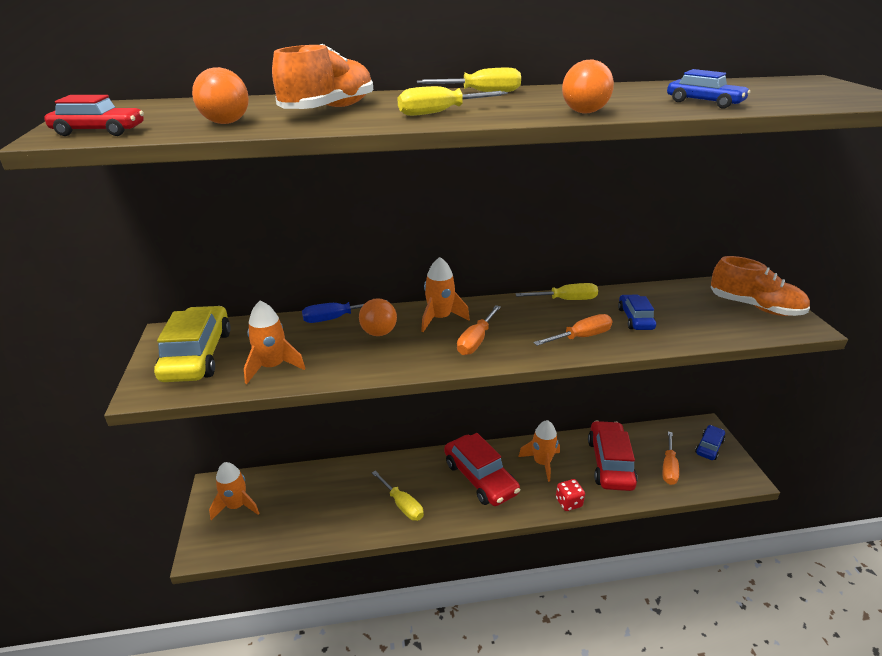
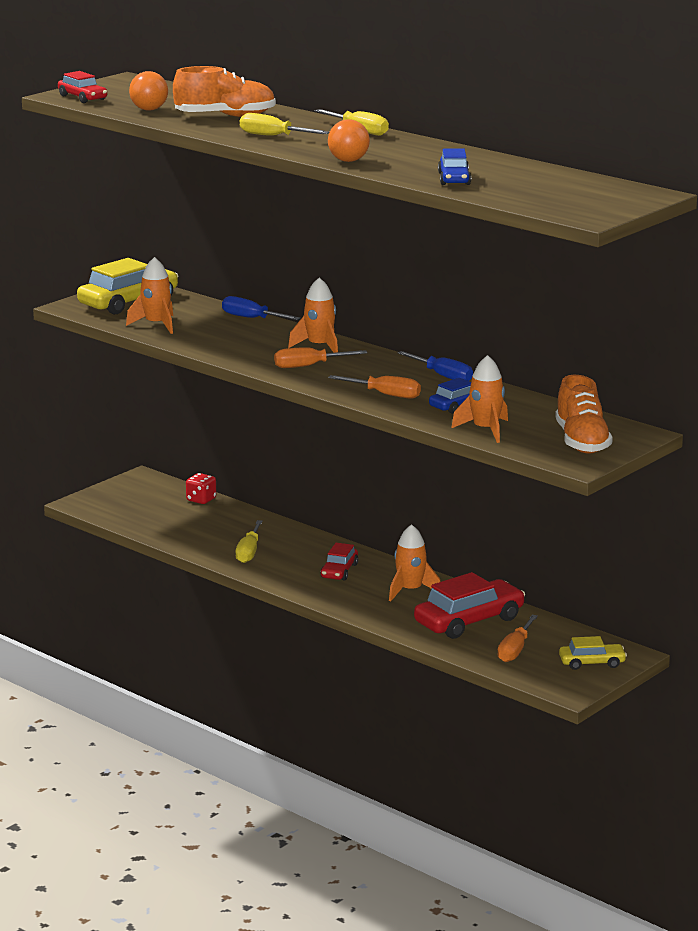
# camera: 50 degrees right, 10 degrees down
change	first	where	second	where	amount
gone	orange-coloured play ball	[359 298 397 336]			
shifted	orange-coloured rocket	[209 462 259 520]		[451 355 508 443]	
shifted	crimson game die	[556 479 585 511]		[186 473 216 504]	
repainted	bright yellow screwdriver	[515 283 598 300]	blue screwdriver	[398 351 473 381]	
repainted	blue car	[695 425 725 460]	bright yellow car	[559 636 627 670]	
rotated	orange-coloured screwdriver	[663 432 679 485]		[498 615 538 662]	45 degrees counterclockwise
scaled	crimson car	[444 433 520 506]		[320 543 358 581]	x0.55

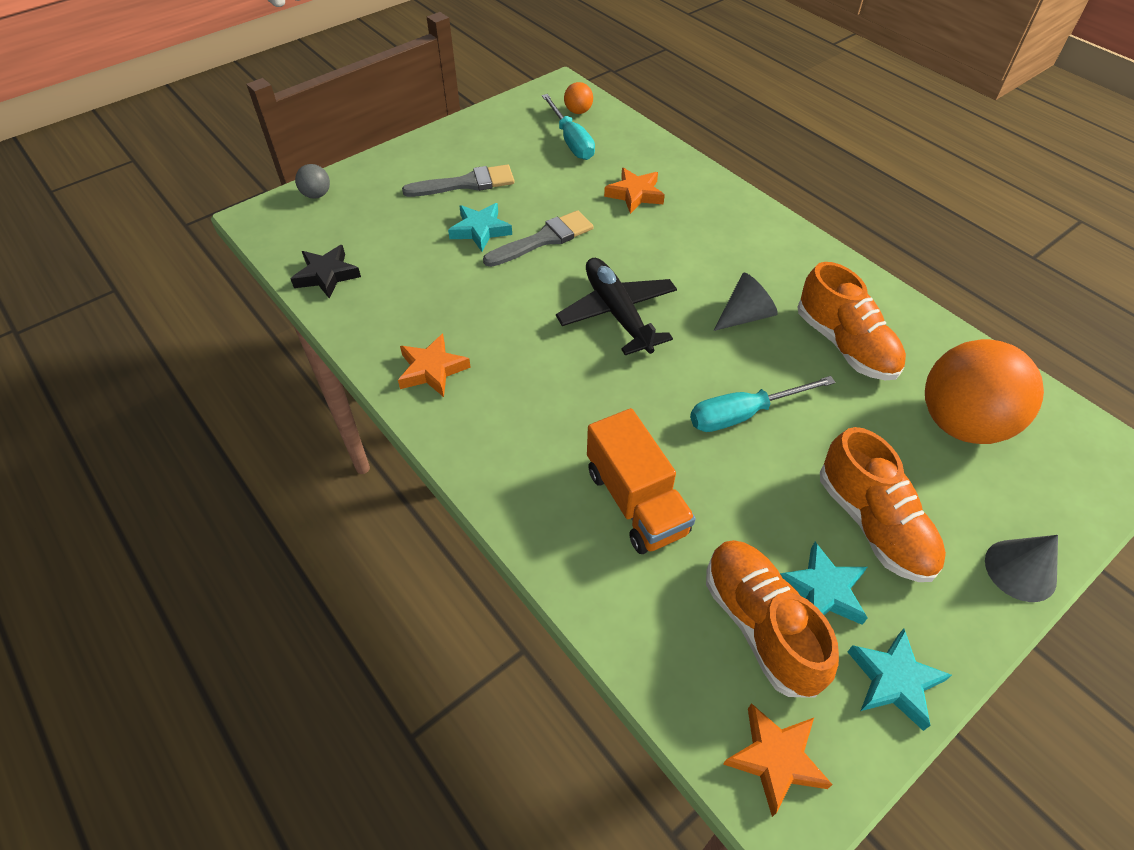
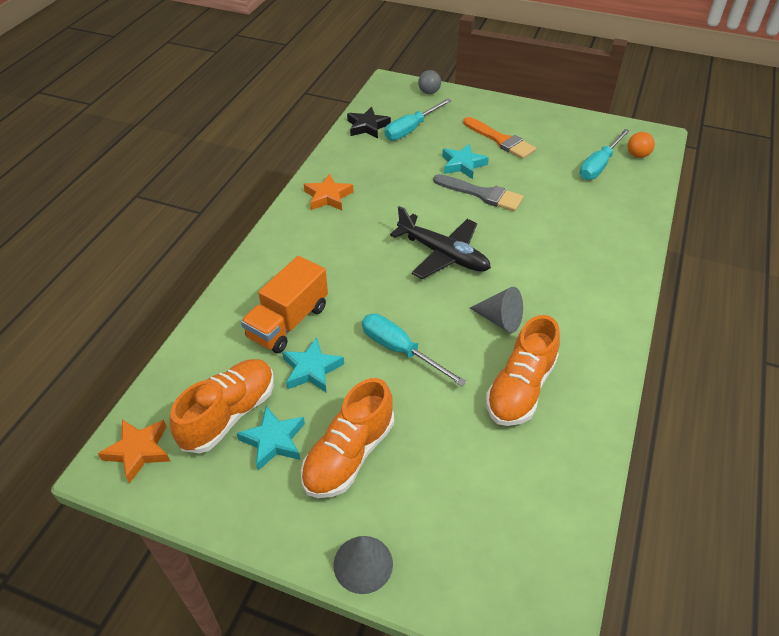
# camera: 60 degrees right, 5 degrees down
change	first	where	second	where	amount
gone	orange-coloured five-pointed star	[604 168 665 214]			
gone	orange-coloured play ball	[925 339 1044 444]			
new			turquoise screwdriver	[385 98 452 141]	
shifted	turquoise five-pointed star	[848 629 952 731]		[282 338 344 393]	
repainted	ash-grey brush	[402 165 515 197]	orange-coloured brush	[463 117 536 159]	
rotated	black aeroplane	[556 258 677 355]		[390 206 491 279]	90 degrees clockwise

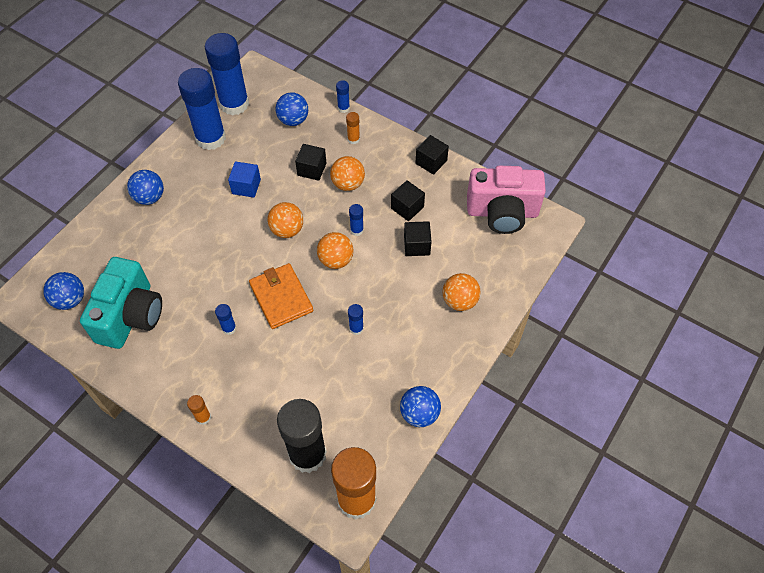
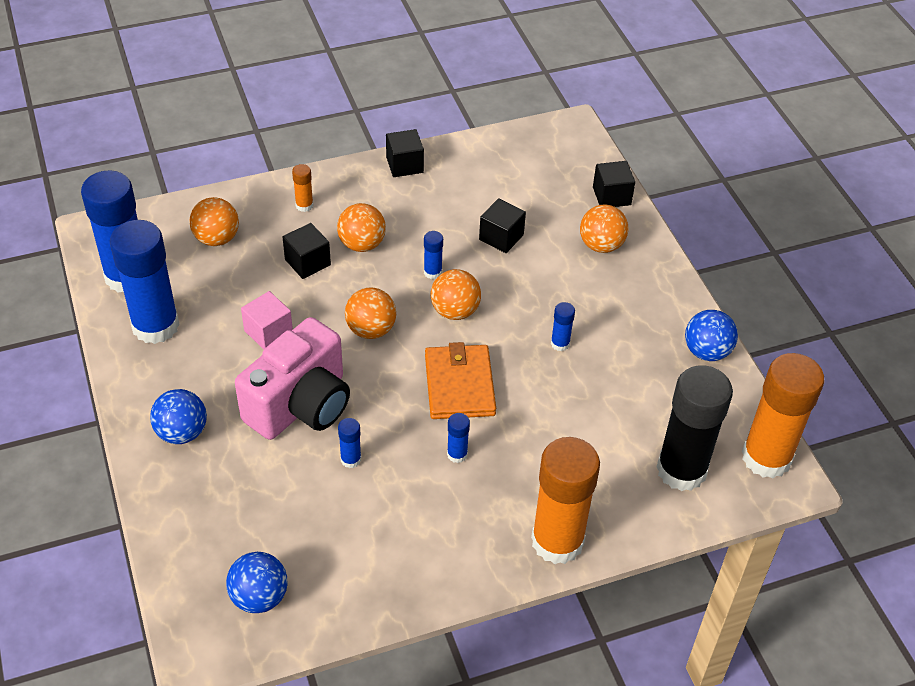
# camera: 55 degrees left, 10 degrees down
change	first	where	second	where	amount
gone	turquoise photo camera	[80 257 162 349]			
shifted	blue glue	[336 80 350 113]		[338 418 361 468]	
shifted	black solid cube	[391 180 425 221]		[593 161 635 207]	
shifted	pink photo camera	[467 166 546 234]		[235 317 350 440]	
repainted	blue solid cube	[228 161 261 198]	pink solid cube	[241 291 293 349]	
repainted	blue play ball	[276 92 308 126]	orange-coloured play ball	[189 197 239 246]	
rotated	orange-coloured card wallet	[249 263 313 329]		[425 342 496 419]	75 degrees clockwise
scaled	orange-coloured glue	[187 395 211 425]		[531 437 600 564]	x2.42

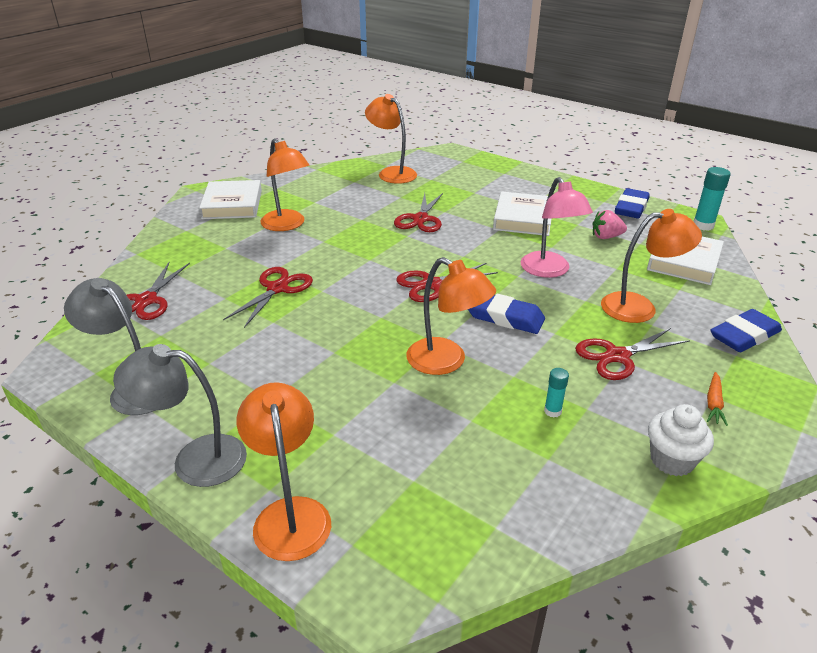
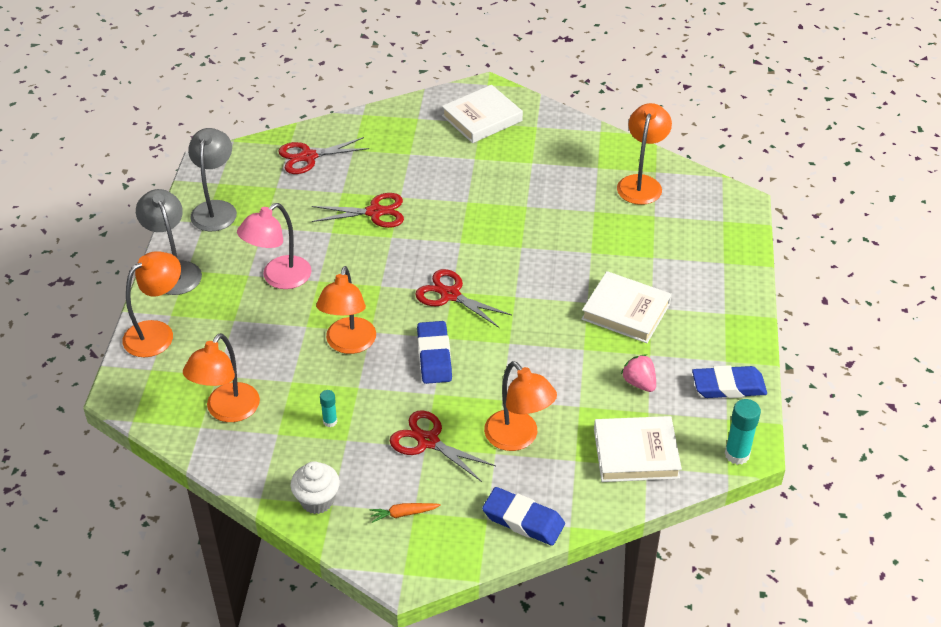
# camera: 60 degrees right, 10 degrees up
change	first	where	second	where	amount
gone	crimson pair of scissors	[394 193 443 232]			
shifted	orange-coloured lamp	[260 138 310 231]		[183 333 260 422]	
shifted	pink lamp	[521 177 593 278]		[237 203 311 289]	
rotated	white hardcover	[493 192 552 236]		[581 271 672 343]	45 degrees clockwise

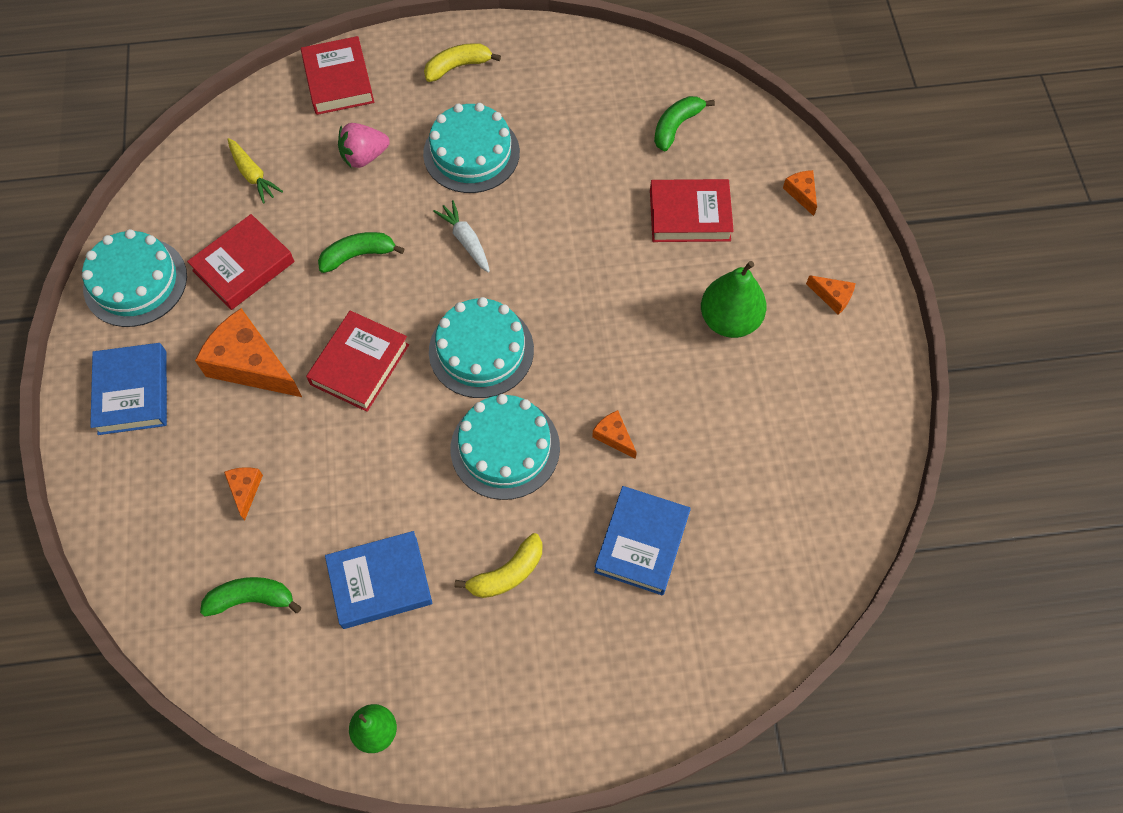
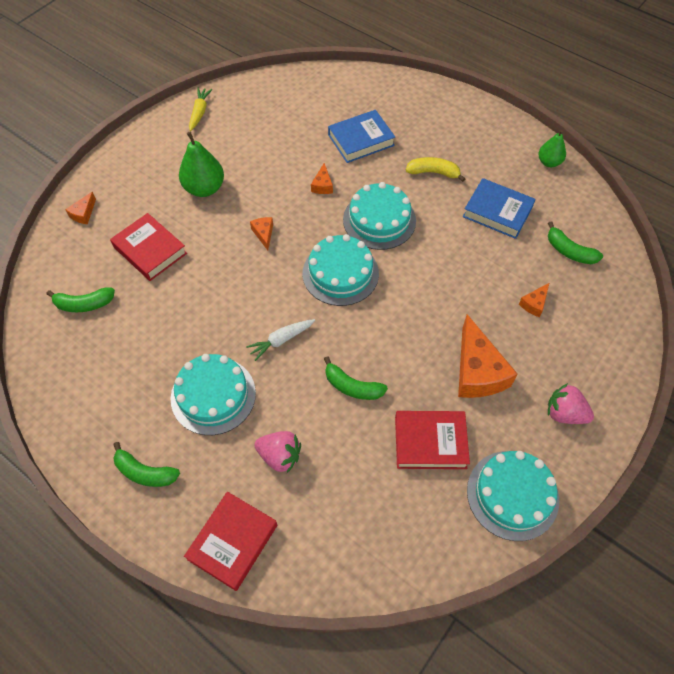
# camera: 135 degrees left, 5 degrees down
change	first	where	second	where	amount
gone	crimson hardcover	[306 311 409 412]			
shifted	bright yellow root vegetable	[227 138 283 203]		[189 88 213 131]	
shifted	orange-coloured cheese wedge	[806 275 856 315]		[250 217 273 250]	
swapped	blue hardcover	[90 343 167 435]	pink berry	[548 383 594 424]	
repainted	bright yellow toy banana	[424 43 501 82]	emerald toy banana	[113 442 180 487]	
rotated	white root vegetable	[433 200 490 273]		[246 319 315 361]	45 degrees clockwise

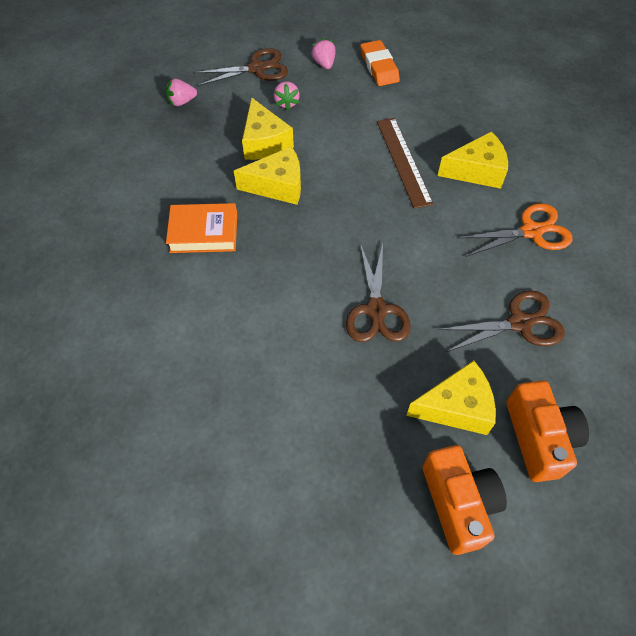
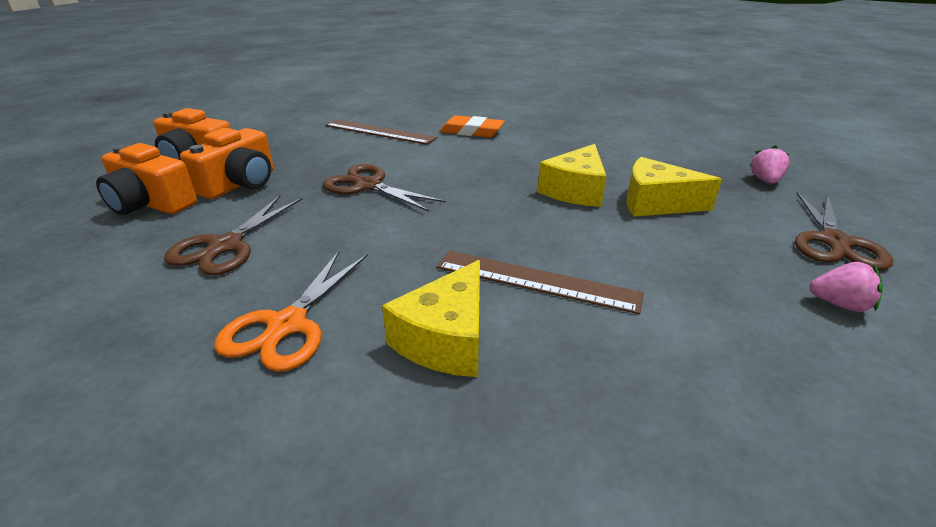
# camera: 125 degrees right, 25 degrees down
change	first	where	second	where	amount
gone	orange-coloured hardcover	[166 203 237 253]			
gone	pink berry	[274 81 300 110]			
new			russet straightedge	[325 119 437 145]	
shifted	orange-coloured gum eraser	[360 40 400 86]		[440 115 505 138]	
swapped	bright yellow cheese wedge	[406 360 496 435]	orange-coloured photo camera	[180 128 273 199]	

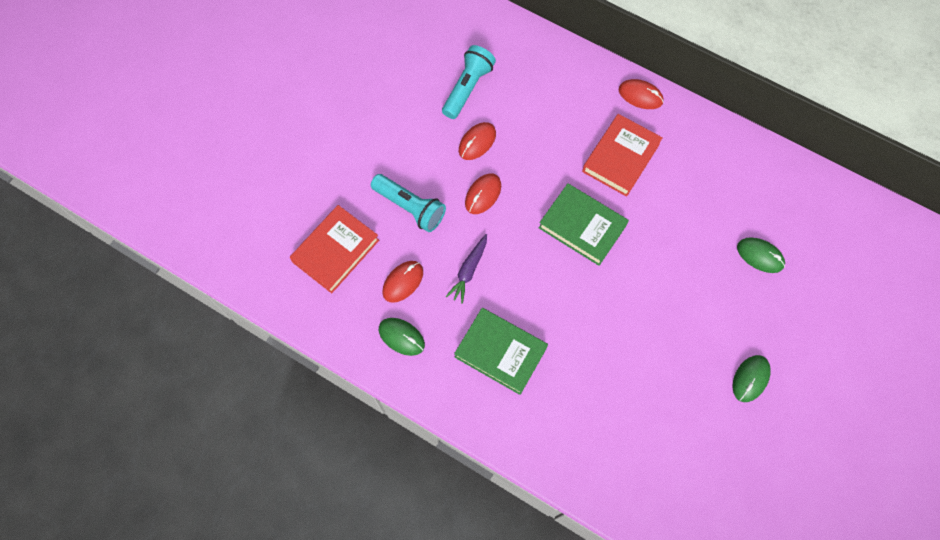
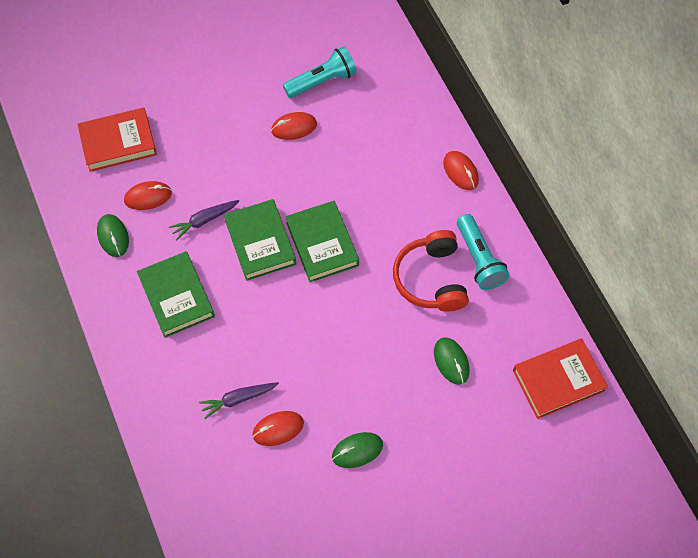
# camera: 35 degrees right, 5 degrees down
change	first	where	second	where	amount
new			purple root vegetable	[199 382 279 419]	
new			emerald hardcover	[224 199 296 281]	
new			crimson over-ear headphones	[393 230 469 312]	
shifted	turquoise pocket torch	[371 174 446 232]		[457 214 509 290]	
shifted	crimson PC mouse	[465 174 501 214]		[252 411 304 446]	
shifted	crimson hardcover	[582 114 663 197]		[513 339 608 419]	

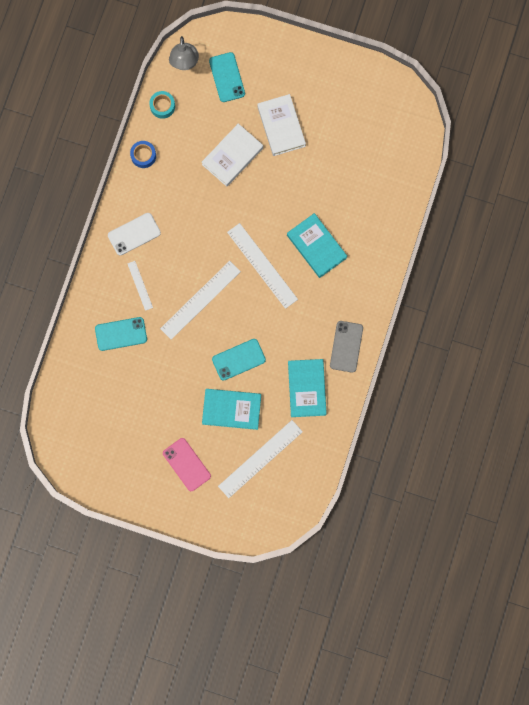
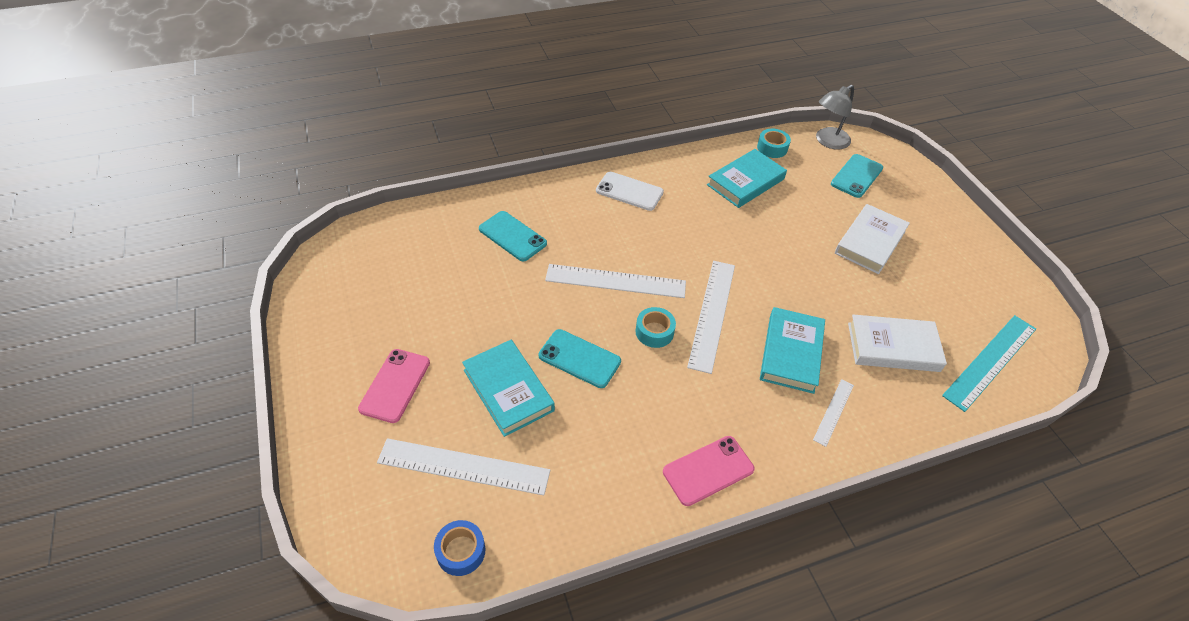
# camera: 50 degrees right, 30 degrees down
change	first	where	second	where	amount
new			turquoise roll of tape	[635 307 676 348]	
new			turquoise straightedge	[942 315 1036 412]	
shifted	white straightedge	[127 261 153 311]		[813 379 854 447]	
shifted	blue roll of tape	[130 141 156 168]		[434 520 485 576]	
shifted	white hardcover	[202 123 263 187]		[848 314 947 372]	
shifted	turquoise hardcover	[288 359 327 417]		[707 149 787 208]	
repainted	ash-grey phone	[330 321 363 373]	pink phone	[663 436 755 506]	

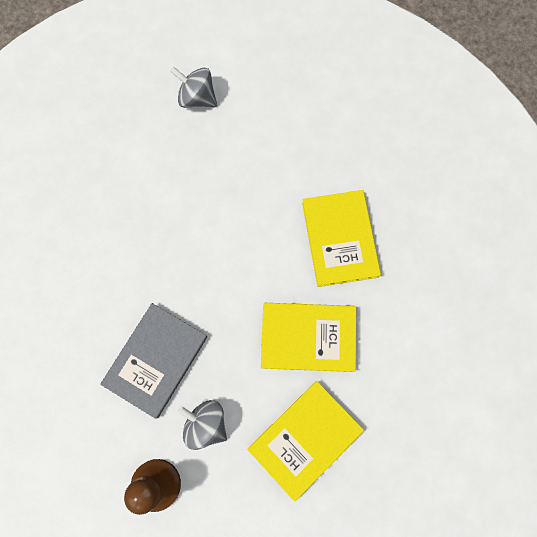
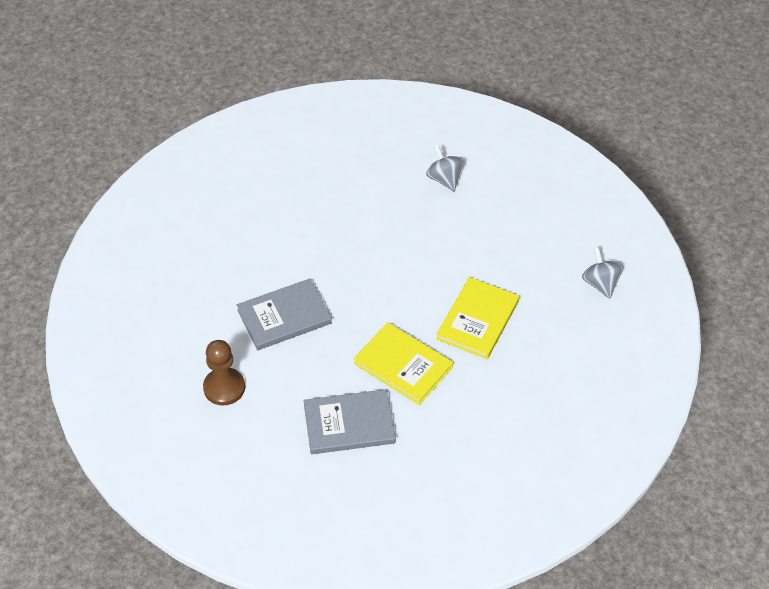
# camera: 35 degrees right, 25 degrees down
change	first	where	second	where	amount
shifted	ash-grey toy top	[178 400 227 450]		[582 247 623 299]	
repainted	bright yellow hardcover	[248 381 364 501]	ash-grey hardcover	[304 389 396 454]	

